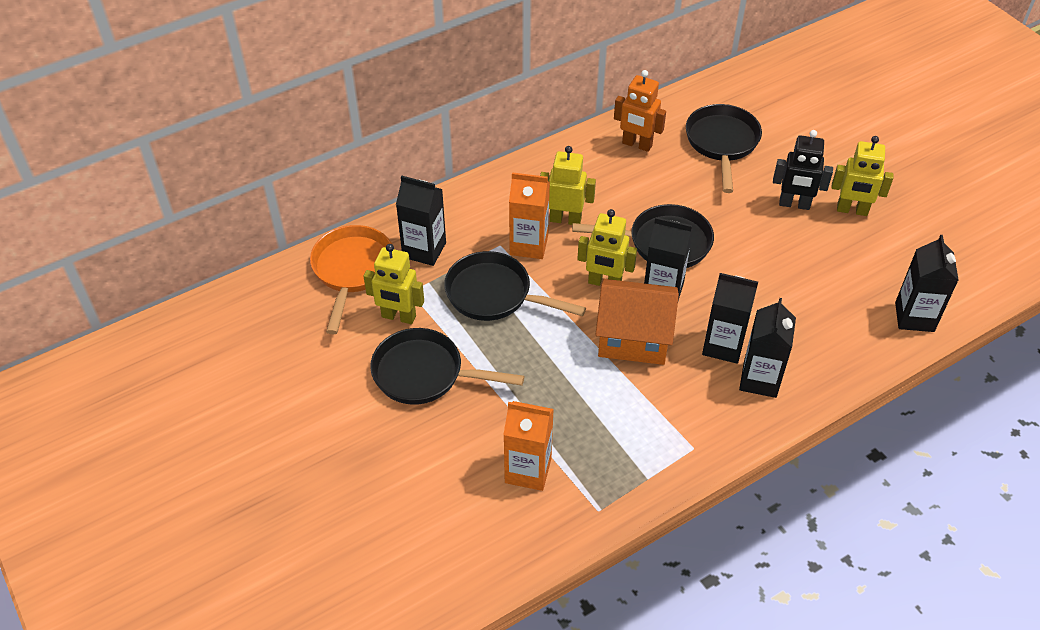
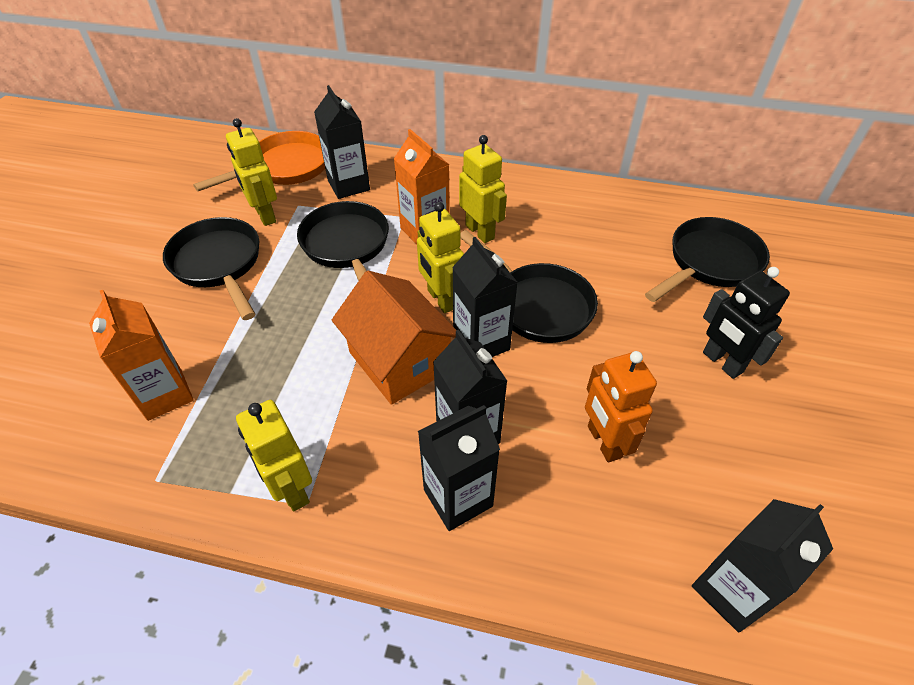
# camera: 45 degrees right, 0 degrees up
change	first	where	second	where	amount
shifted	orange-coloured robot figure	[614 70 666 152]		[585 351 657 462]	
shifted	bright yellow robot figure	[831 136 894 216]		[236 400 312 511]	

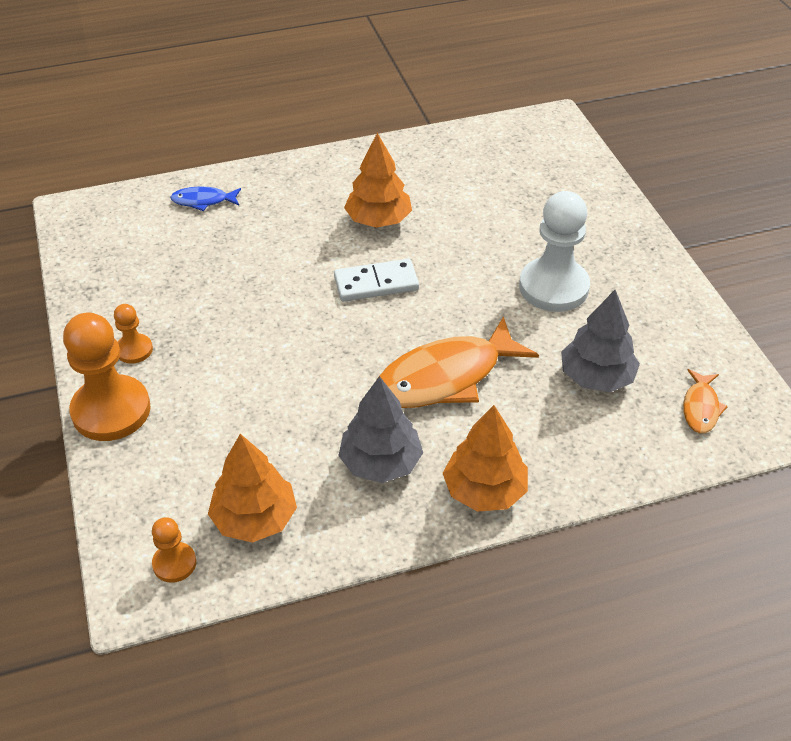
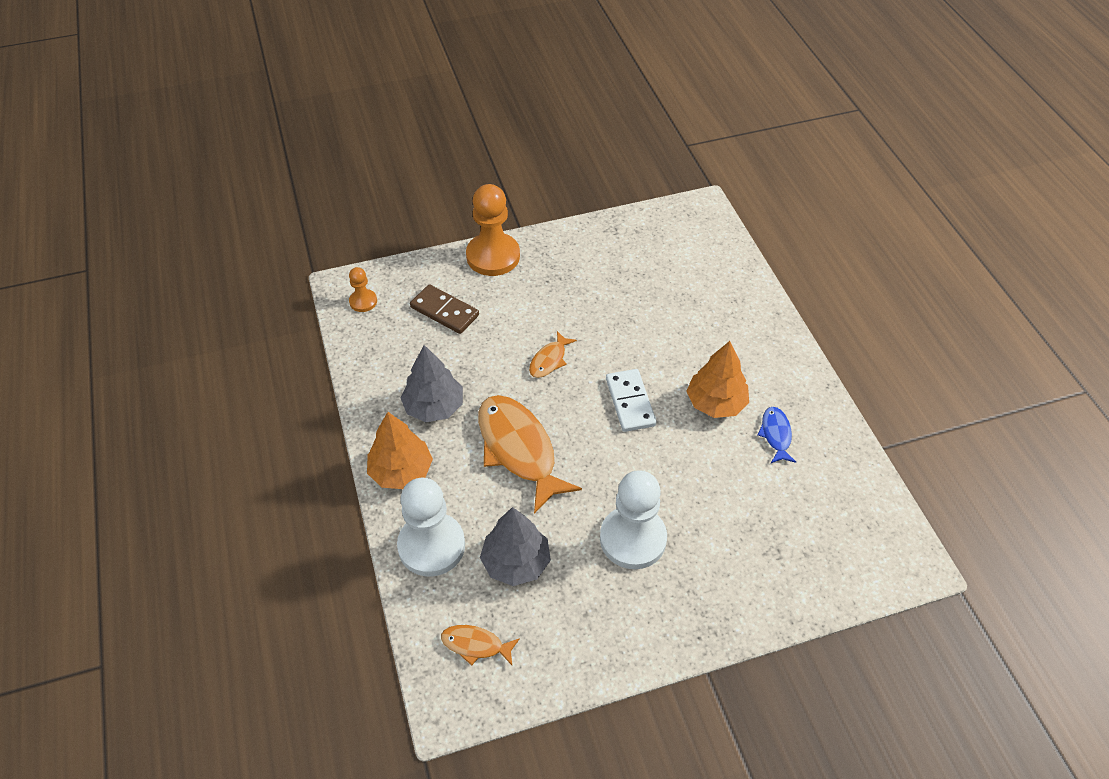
# camera: 90 degrees right, 5 degrees up
change	first	where	second	where	amount
gone	orange-coloured pawn	[114 304 153 364]			
gone	orange-coloured tree	[208 434 297 543]			
new			white pawn	[397 478 465 576]	
new			russet domino tile	[410 284 479 334]	
new			orange-coloured fish figure	[529 331 577 378]	
shifted	blue fish figure	[170 187 241 211]		[757 407 796 463]	

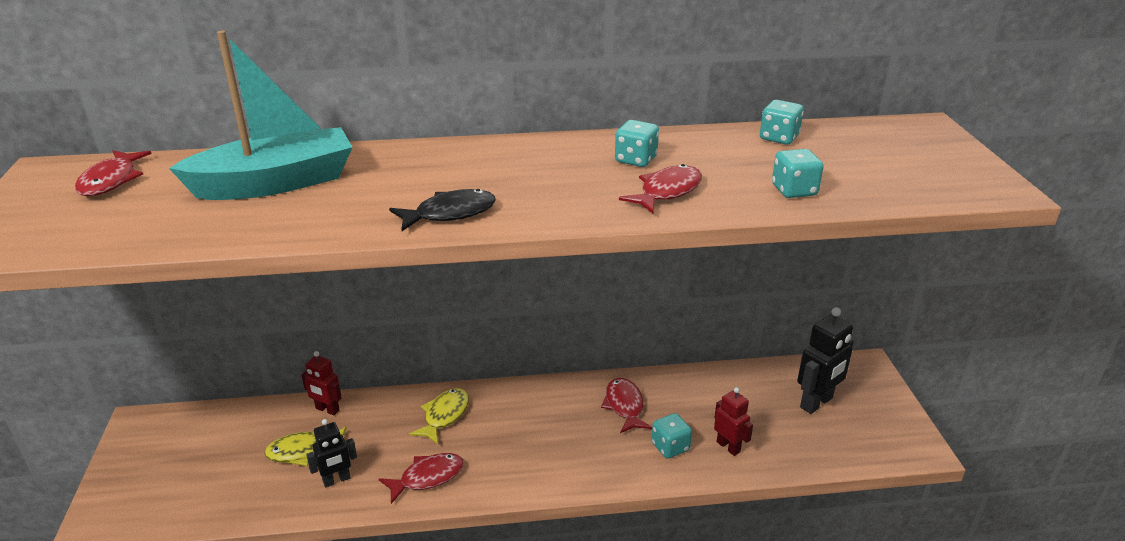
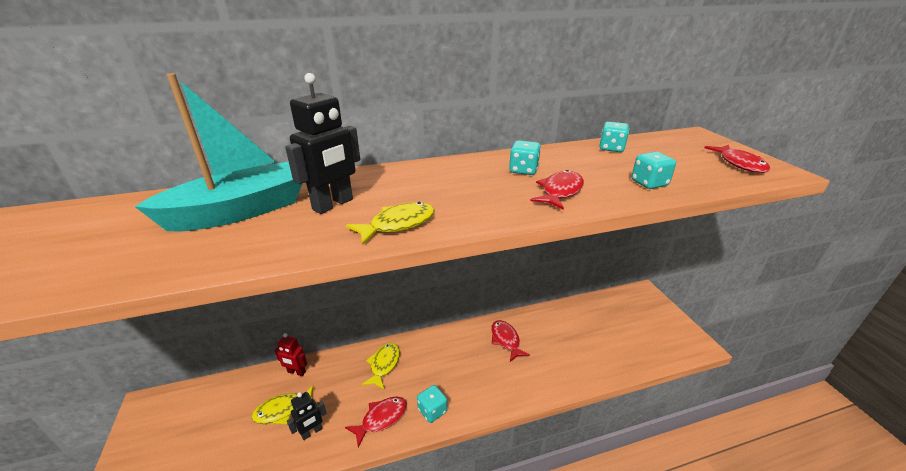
# camera: 10 degrees left, 0 degrees up
change	first	where	second	where	amount
gone	crimson robot figure	[714 387 753 456]			
shifted	crimson fish figure	[75 150 152 196]		[704 145 770 173]	
shifted	turquoise game die	[651 413 692 458]		[417 385 447 423]	
shifted	black robot figure	[797 307 854 414]		[285 73 360 214]	
repainted	black fish figure	[389 189 496 231]	bright yellow fish figure	[346 202 435 245]	

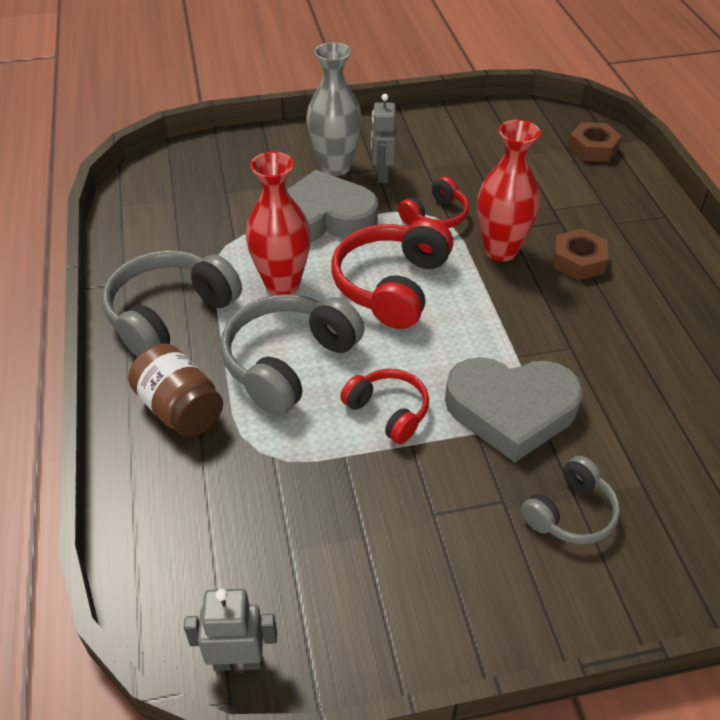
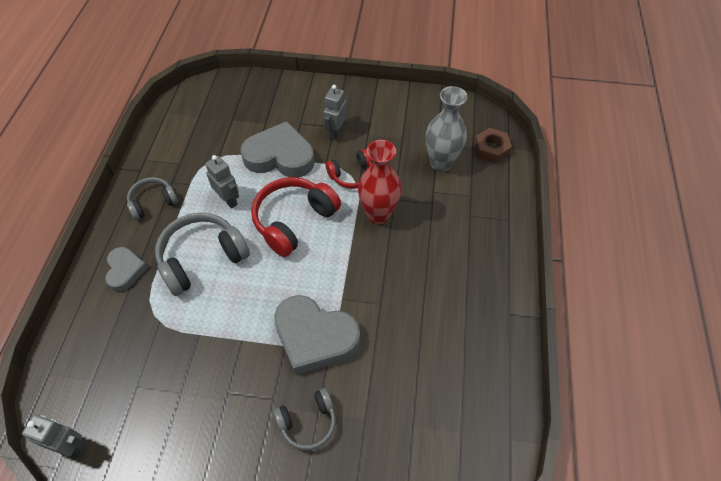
# camera: 20 degrees right, 10 degrees up
change	first	where	second	where	amount
gone	crimson over-ear headphones	[340 368 429 444]			
gone	russet hexagon nut	[553 229 608 280]			
shifted	ash-grey flower vase	[306 42 362 176]		[426 86 467 172]	
swapped	russet jam jar	[128 343 223 437]	ash-grey love heart	[105 247 148 292]	
swapped	crimson flower vase	[245 152 311 295]	ash-grey robot figure	[205 155 239 209]	
scaled	ash-grey over-ear headphones	[102 250 242 357]		[127 177 178 220]	x0.58

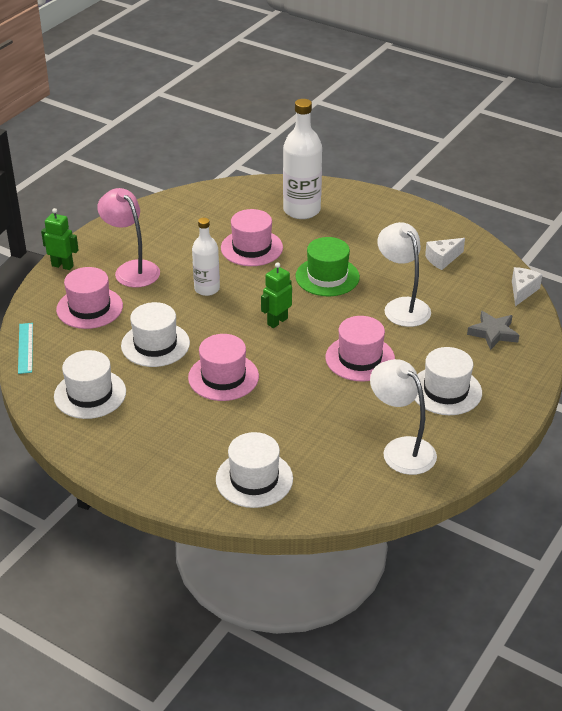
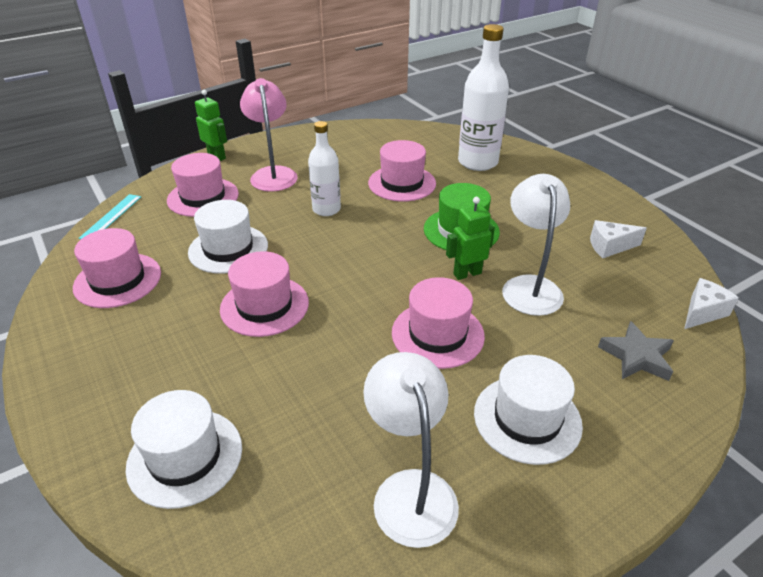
# camera: 25 degrees right, 0 degrees up
change	first	where	second	where	amount
shifted	emerald robot figure	[261 262 292 328]		[446 197 495 280]	
repainted	white hat	[54 350 126 419]	pink hat	[73 228 161 308]	

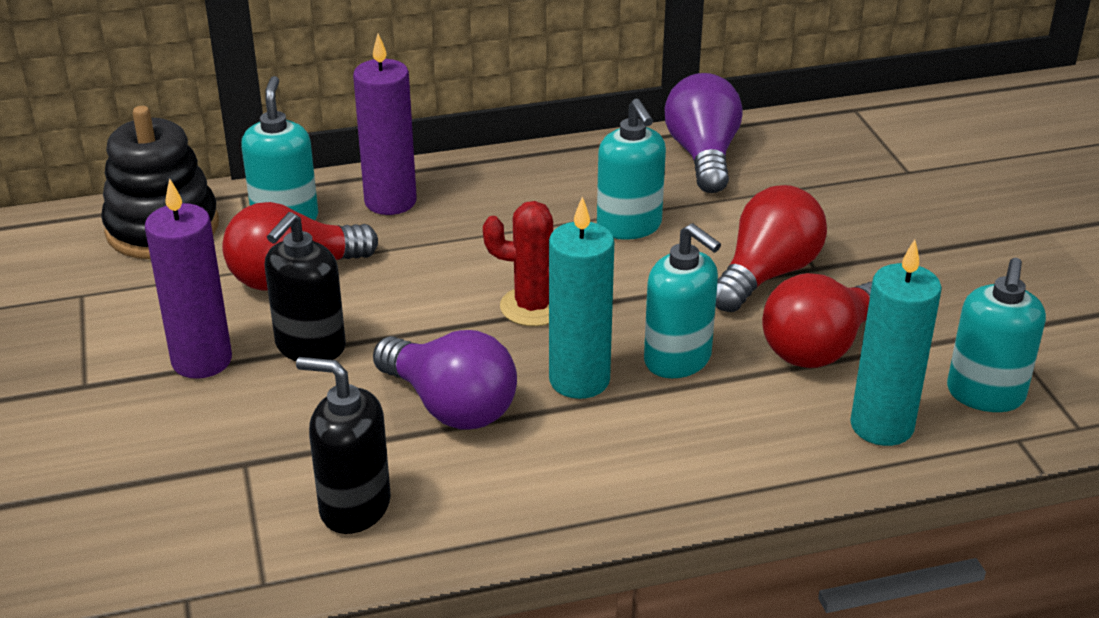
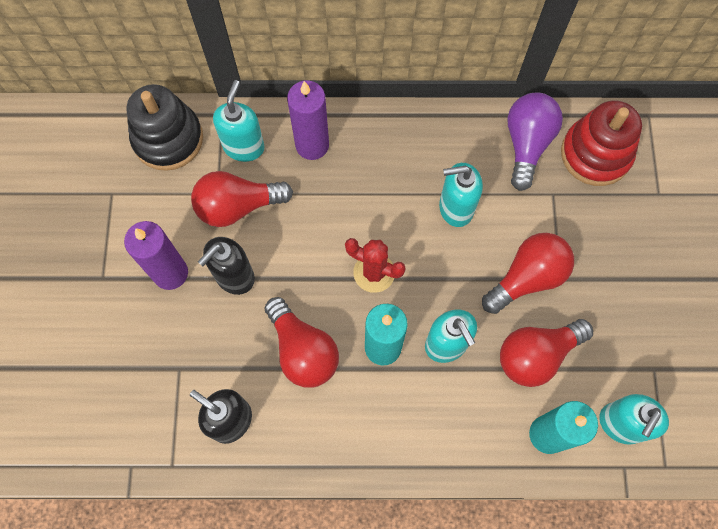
# camera: 15 degrees right, 35 degrees up
change	first	where	second	where	amount
new			crimson stacking toy	[561 100 642 186]	
repainted	purple bulb	[373 330 517 430]	crimson bulb	[264 297 339 388]	
rotated	turquoise soap pump	[597 99 666 240]		[439 163 483 227]	90 degrees clockwise

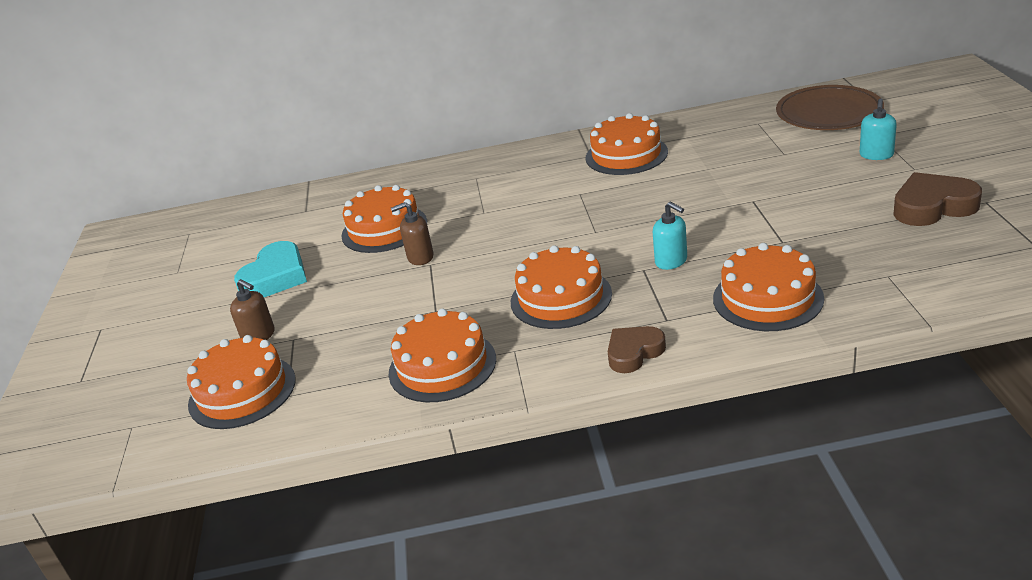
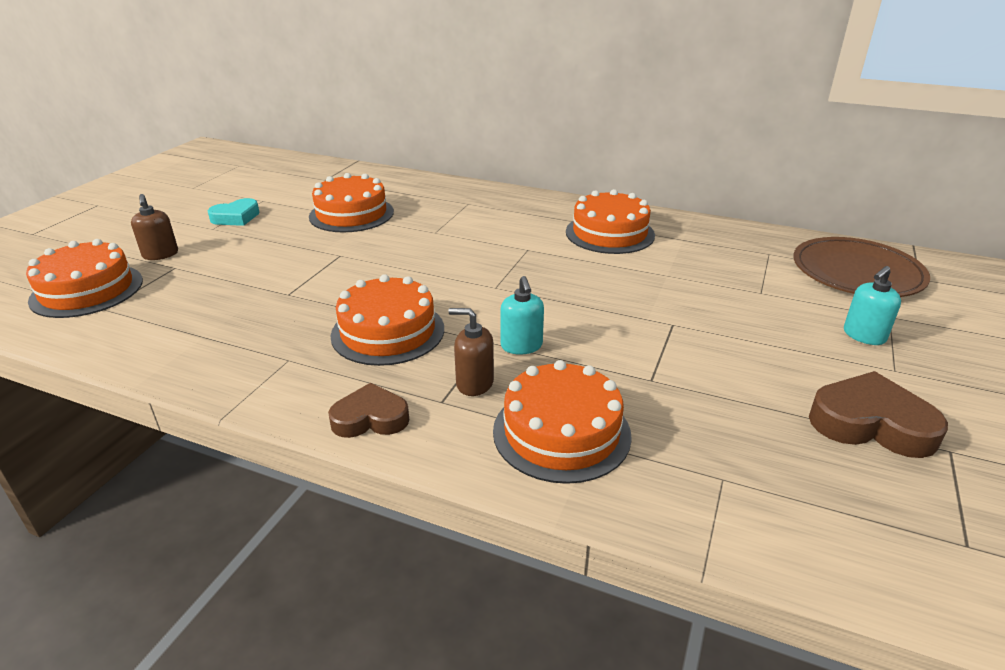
# camera: 25 degrees right, 0 degrees up
change	first	where	second	where	amount
gone	orange-coloured gateau	[389 308 496 402]			
shifted	russet soap pump	[391 202 434 265]		[449 308 494 396]	
scaled	turquoise love heart	[234 241 307 297]		[208 198 260 226]	x0.67

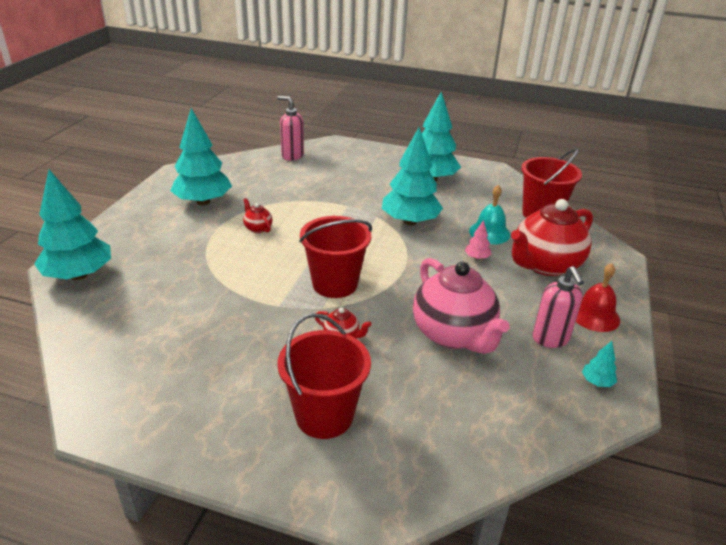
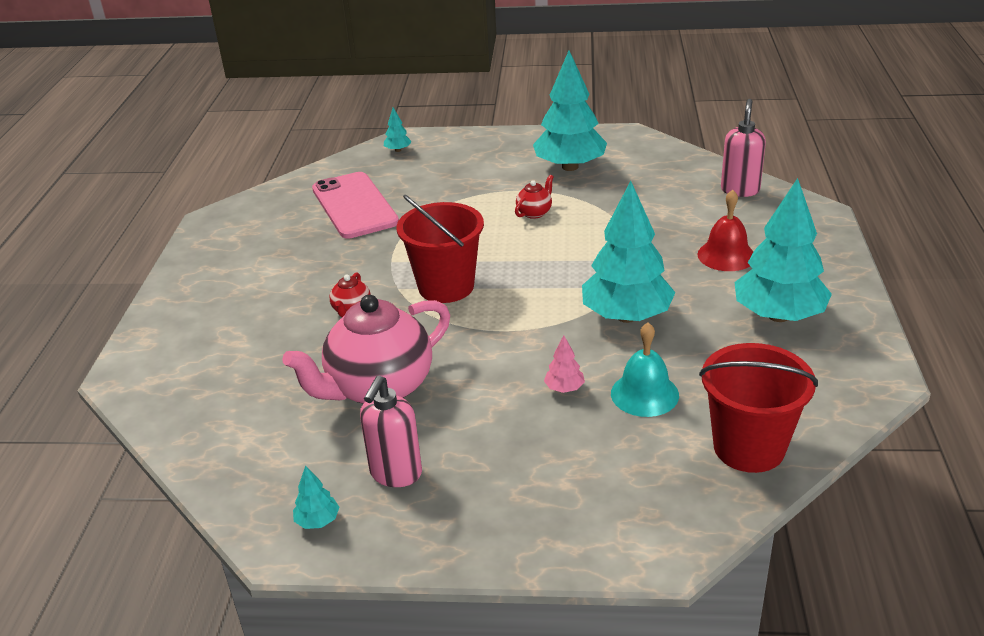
# camera: 80 degrees right, 0 degrees up
change	first	where	second	where	amount
gone	crimson sand bucket	[277 313 371 439]			
gone	crimson china teapot	[511 199 593 276]			
new			pink phone	[312 172 399 239]	
shifted	crimson school bell	[576 263 620 332]		[698 190 753 271]	
rotated	pink soap pump	[532 266 584 348]		[360 376 422 487]	45 degrees counterclockwise
scaled	turquoise tree	[34 169 111 280]		[384 108 412 152]	x0.40

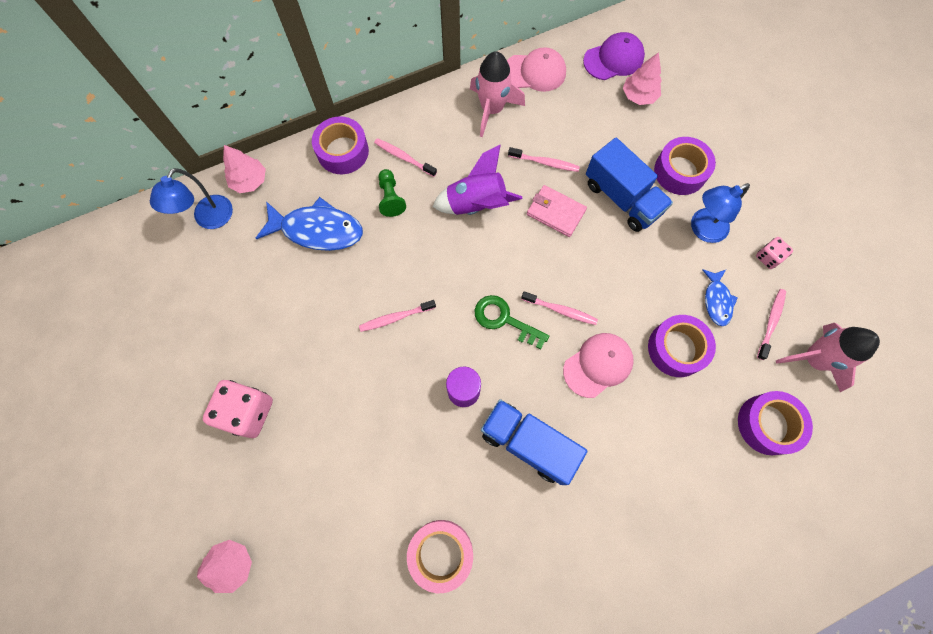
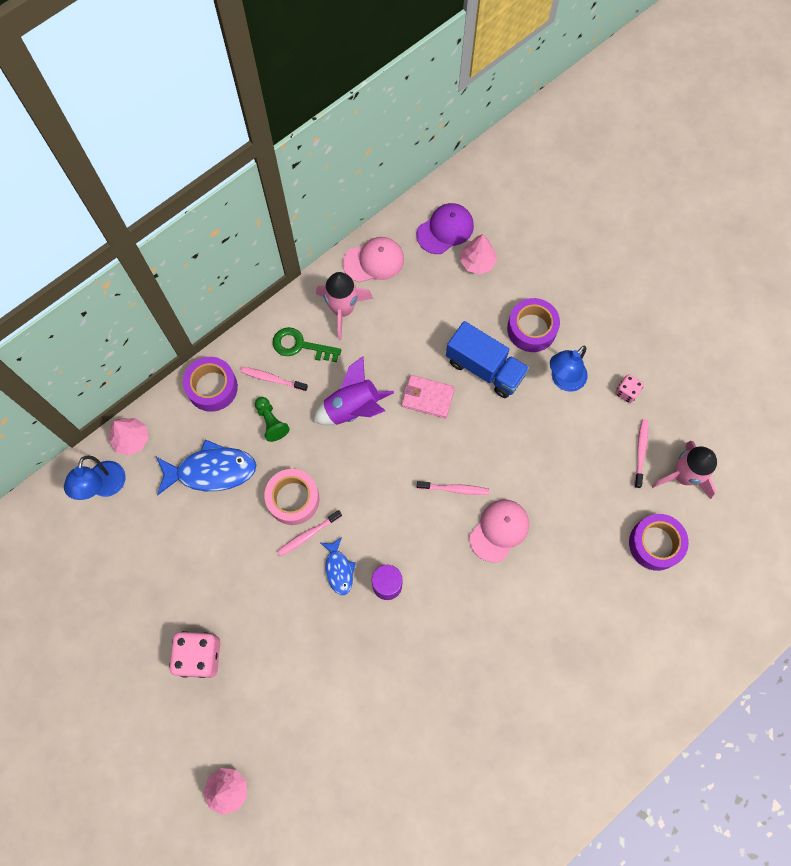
# camera: 15 degrees left, 0 degrees up
change	first	where	second	where	amount
gone	blue truck	[481 399 587 485]			
gone	pink toothbrush	[508 147 580 172]			
gone	purple roll of tape	[648 315 716 377]			
shifted	pink roll of tape	[407 520 473 593]		[264 469 319 525]	
shifted	emerald latchkey	[474 295 550 349]		[273 327 341 362]	
shifted	blue fish figure	[702 269 738 326]		[321 537 356 595]	

